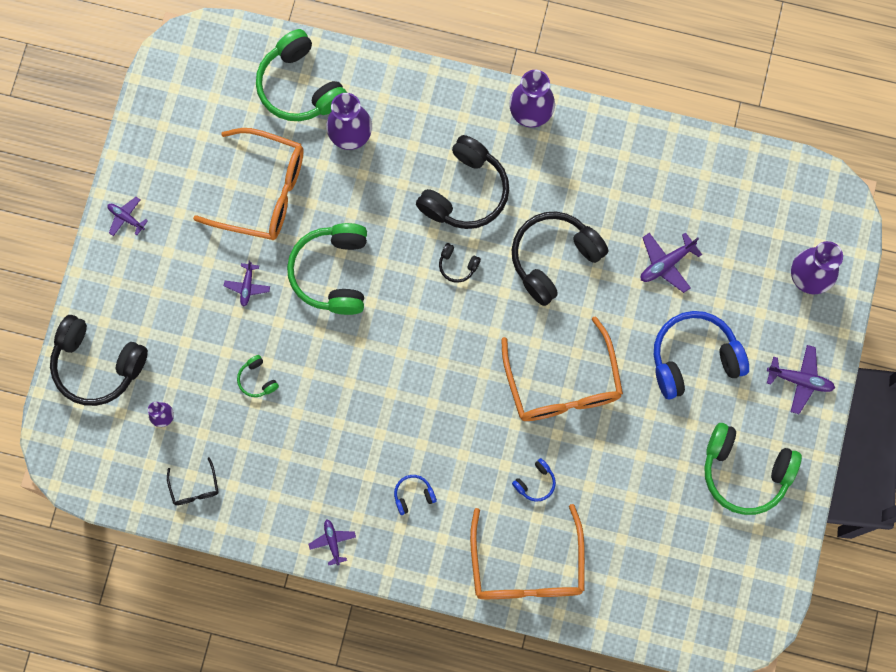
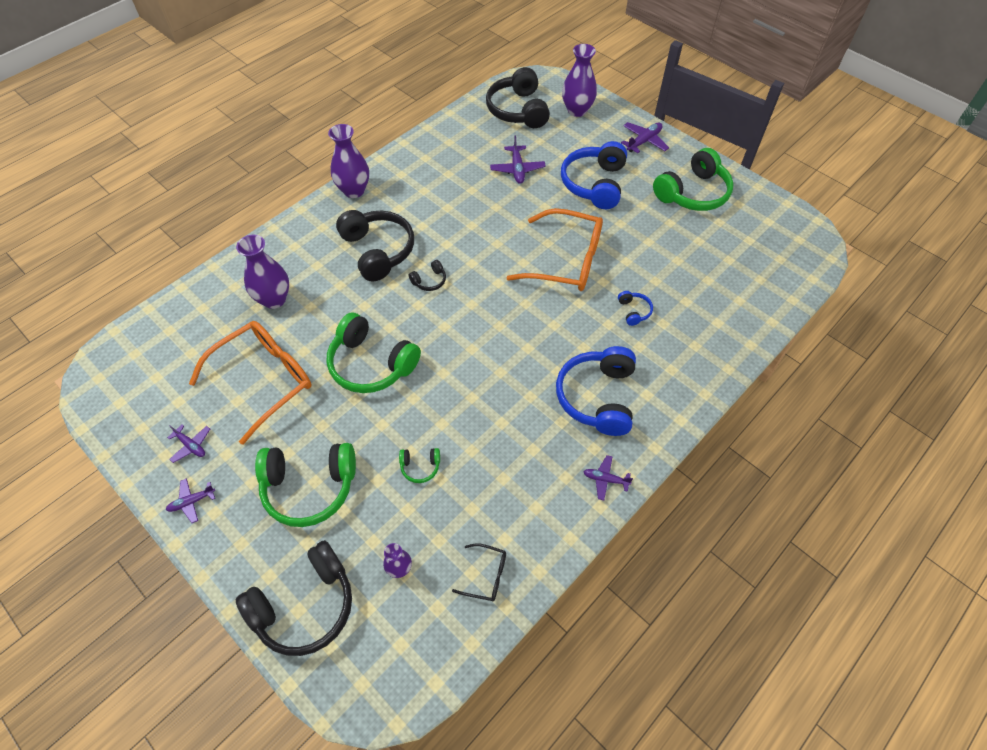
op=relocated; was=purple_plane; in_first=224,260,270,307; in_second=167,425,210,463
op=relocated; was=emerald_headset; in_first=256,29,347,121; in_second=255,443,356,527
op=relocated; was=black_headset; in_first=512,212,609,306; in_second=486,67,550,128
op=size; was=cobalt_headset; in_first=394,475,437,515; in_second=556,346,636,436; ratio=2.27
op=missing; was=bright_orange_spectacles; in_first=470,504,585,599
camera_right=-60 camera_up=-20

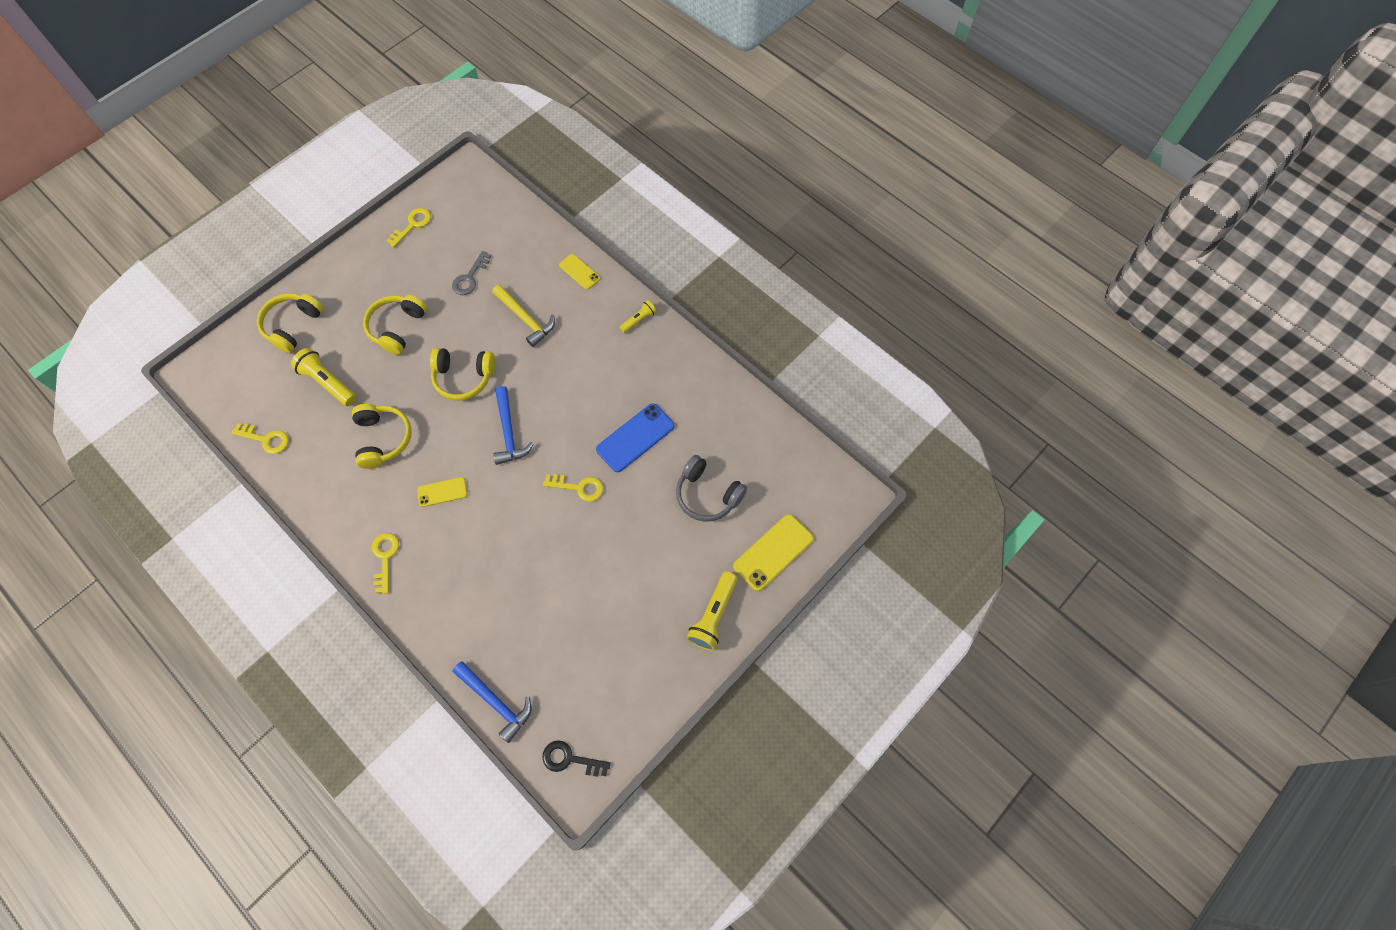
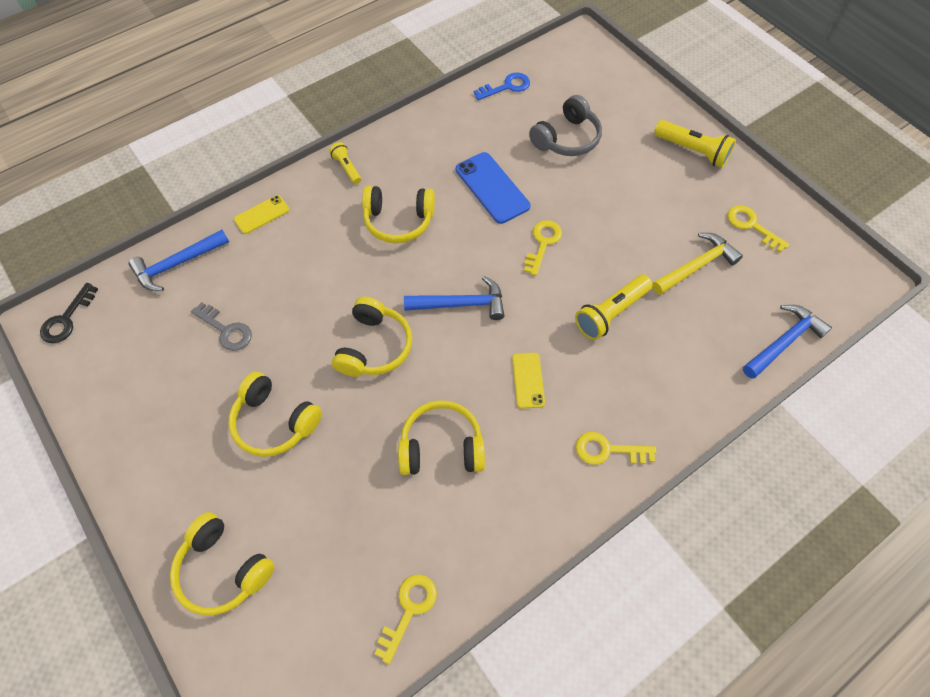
op=relocated; was=black_key; in_first=542,740,611,777; in_second=40,283,98,343
op=appeared; now=cobalt_claw_hammer; in_second=129,230,229,291
op=appeared; now=yellow_headset; in_second=362,186,435,243
op=appeared; now=cobalt_key; in_second=474,72,530,100
op=relocated; was=yellow_flashlight; in_first=291,348,356,406; in_second=575,275,653,340
op=relocated; was=yellow_claw_hammer; in_first=492,285,555,347; in_second=652,233,743,295
op=relocated; was=yellow_key; in_first=387,208,431,247; in_second=727,205,790,252
op=missing; was=yellow_phone; in_first=733,514,814,591
camera_right=-80 camera_up=-5

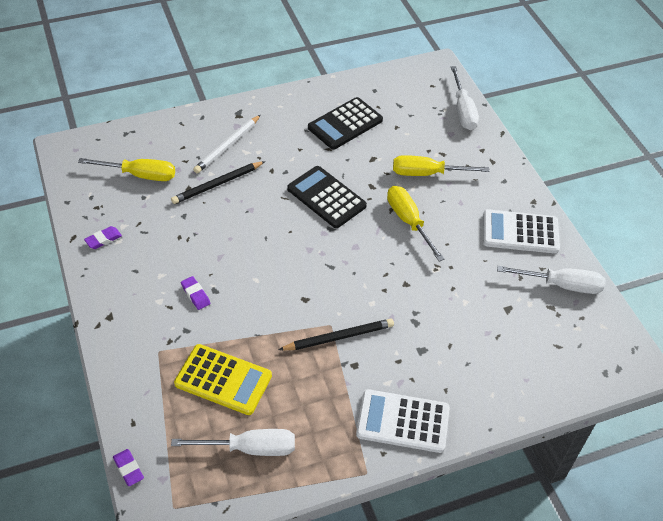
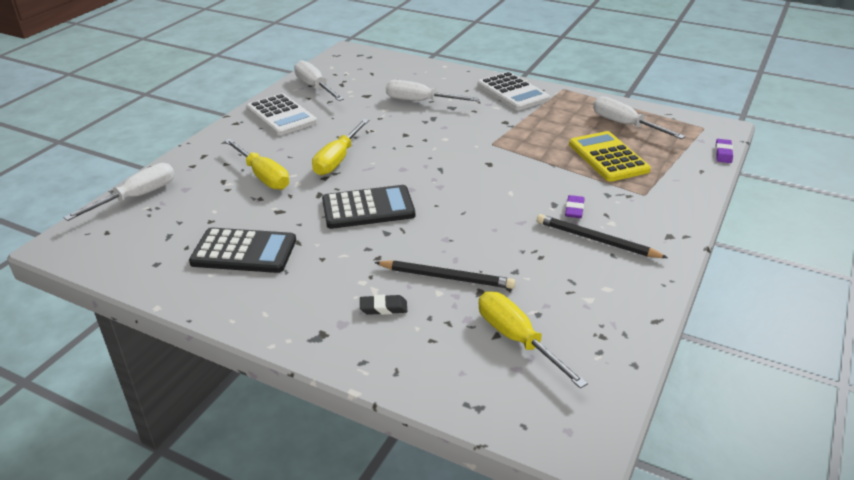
op=spun; was=black_calculator; in_first=287,166,367,228; in_second=322,185,415,229; clockwise=-105
op=exchanged; was=white_wooden_pencil; now=black_pencil_eraser; in_first=193,115,261,173; in_second=360,295,407,315
op=appeared; now=white_flat_screwdriver; in_second=386,80,480,101
op=relocated; was=black_wooden_pencil; in_first=278,318,394,350; in_second=537,214,668,258
op=missing; was=purple_pencil_eraser; in_first=84,226,122,249
camera_right=-130 camera_up=-15

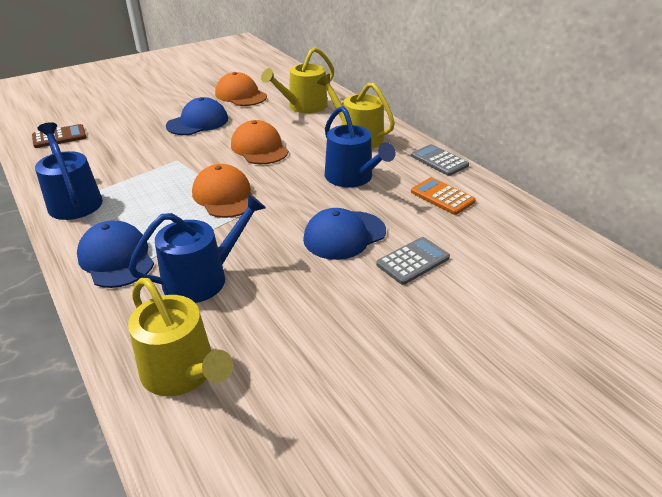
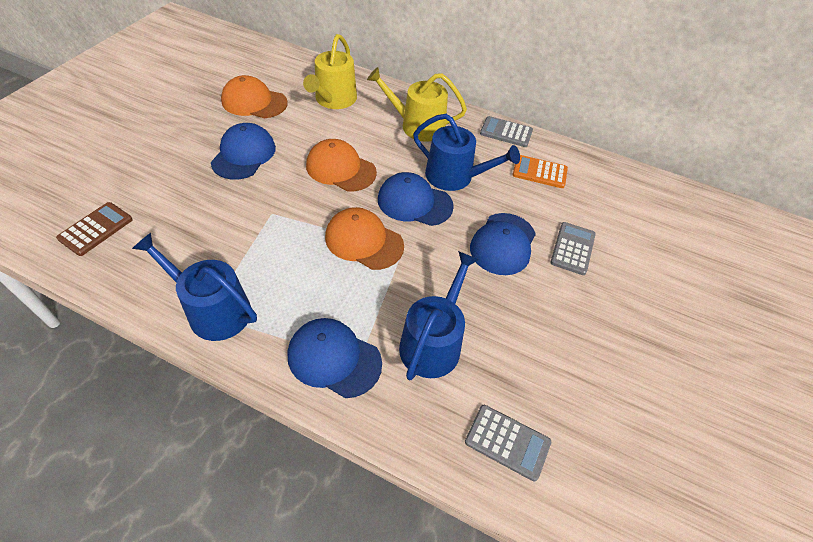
op=appeared; now=cobalt_cap; in_second=378,172,454,226
op=exchanged; was=yellow_watering_can; now=grey_calculator; in_first=128,278,233,396; in_second=465,405,551,481
camera_right=-35 camera_up=15

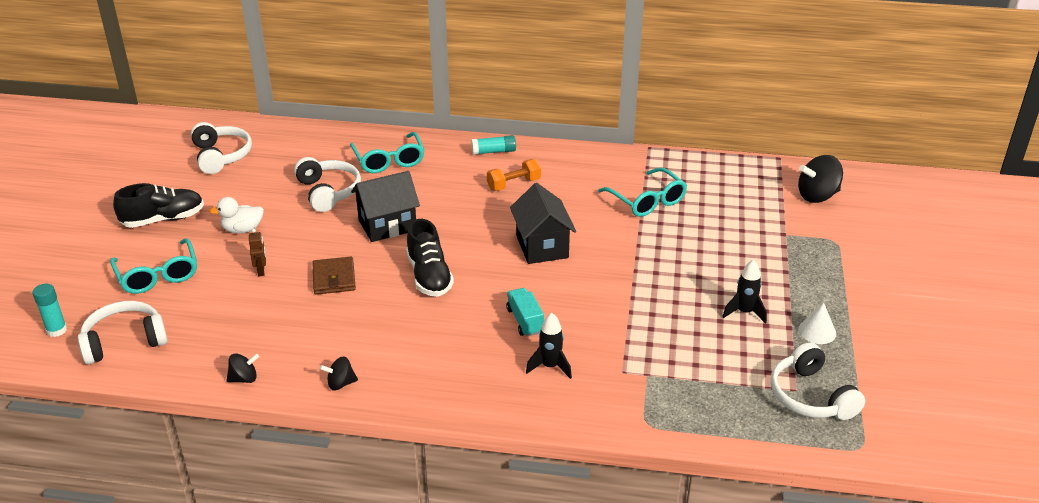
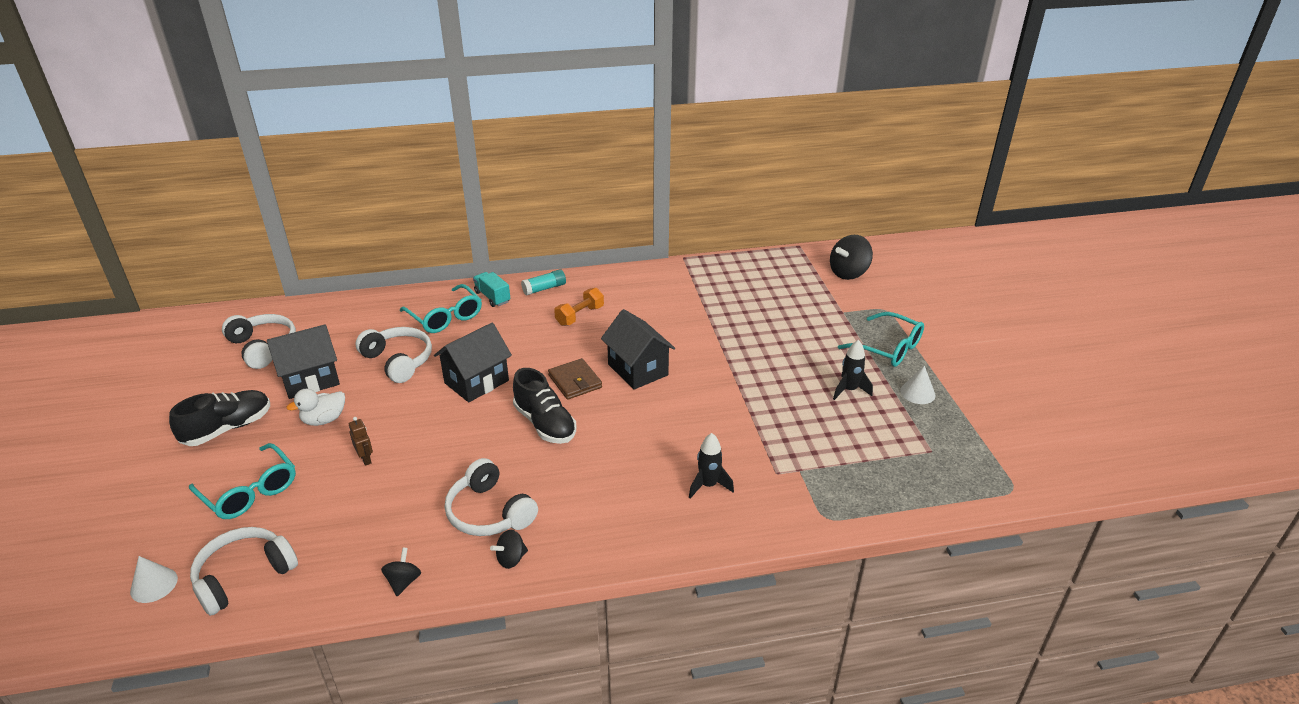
op=exchanged; was=aqua_stick_of_glue; now=white_cone_shape; in_first=32,284,67,337; in_second=130,556,178,603
op=appeared; now=black_cottage; in_second=267,324,340,399
op=spun; was=black_spinning_top; in_first=226,353,259,383; in_second=381,548,421,596; clockwise=-45
op=relocated; was=white_headset; in_first=771,342,865,420; in_second=445,458,538,536
op=relocated; was=aqua_lorry; in_first=506,288,544,337; in_second=473,272,511,307
op=relocated; was=brown_card_wallet; in_first=312,257,356,295; in_second=548,358,602,400
op=relocated; was=aqua_spectacles; in_first=598,167,687,217; in_second=838,312,924,367
camera_right=-20 camera_up=0

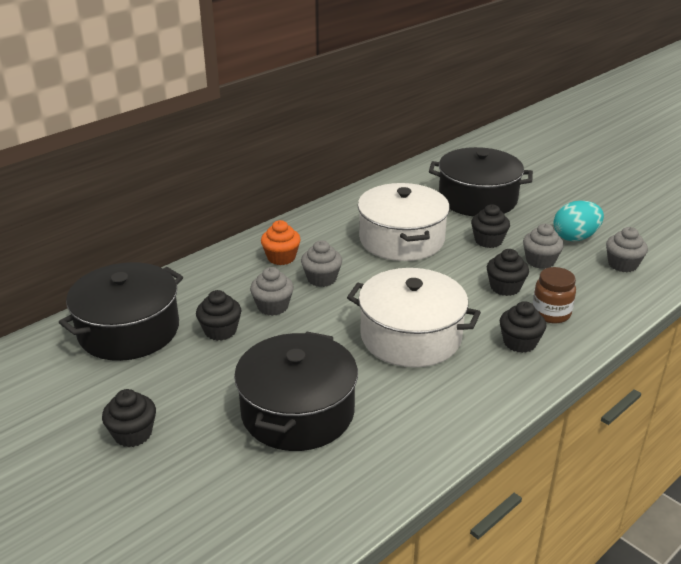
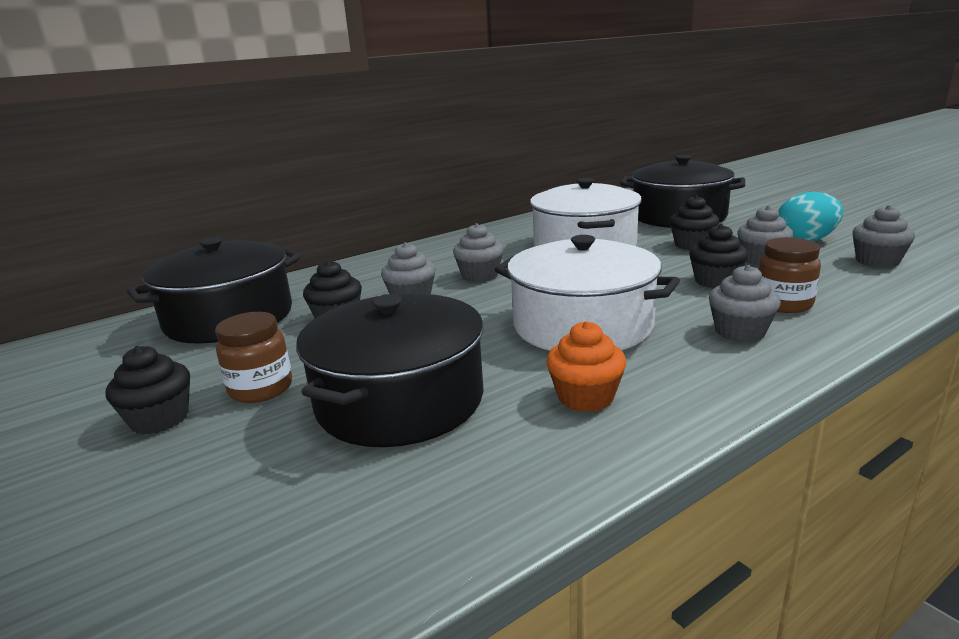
op=appeared; now=brown_jam_jar; in_second=215,312,292,403
op=relocated; was=bright_orange_cupcake; in_first=261,220,301,265; in_second=546,321,626,412
op=colour; was=black_cupcake; now=grey_cupcake; in_first=500,301,546,353; in_second=709,265,781,342
camera_right=10 camera_up=-10

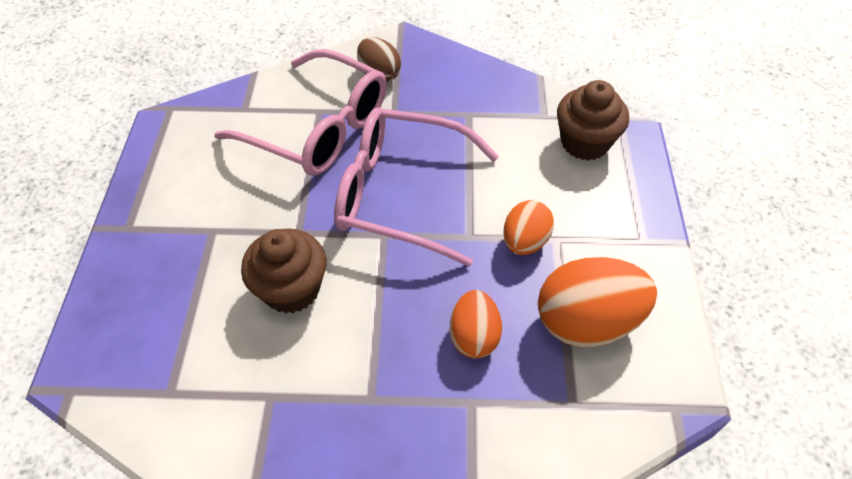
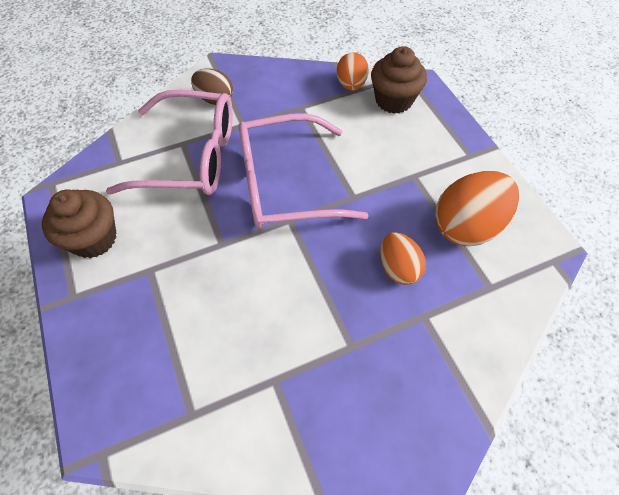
op=relocated; was=brown_cupcake; in_first=241,229,326,314; in_second=42,189,116,258
op=relocated; was=bright_orange_egg; in_first=503,200,554,255; in_second=337,52,369,90
camera_right=-25 camera_up=5

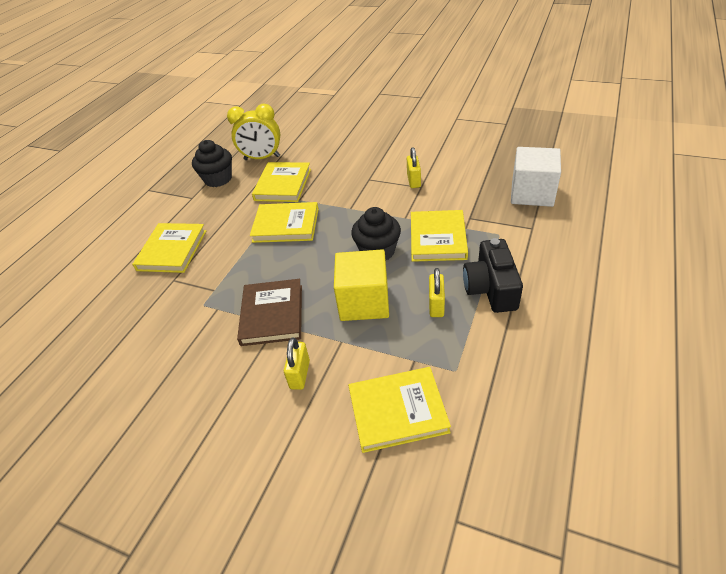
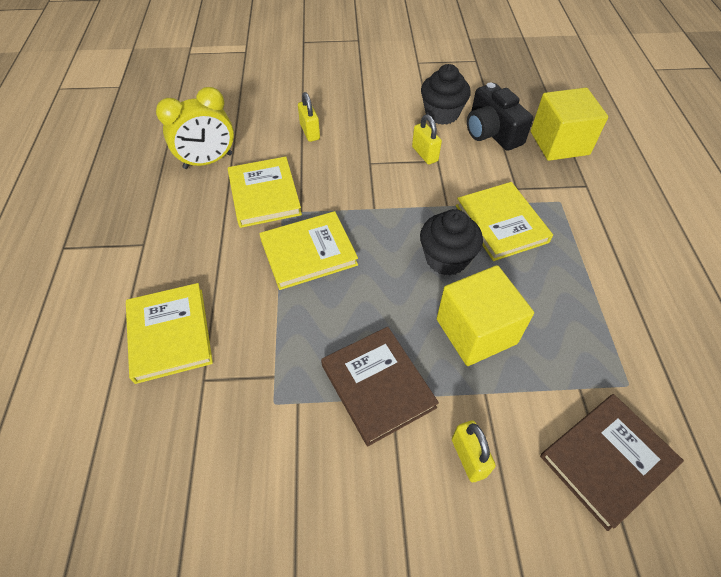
op=relocated; was=yellow_small_lock; in_first=429,268,445,317; in_second=298,92,320,142
op=relocated; was=black_cupcake; in_first=192,140,232,187; in_second=421,64,471,125
op=relocated; was=black_camera; in_first=463,238,523,313; in_second=467,83,533,151
op=colour; was=white_cube; now=yellow_cube; in_first=511,147,561,207; in_second=531,88,608,161
op=colour; was=yellow_hardcover; now=brown_hardcover; in_first=348,367,451,453; in_second=540,394,684,531
camera_right=-30 camera_up=10

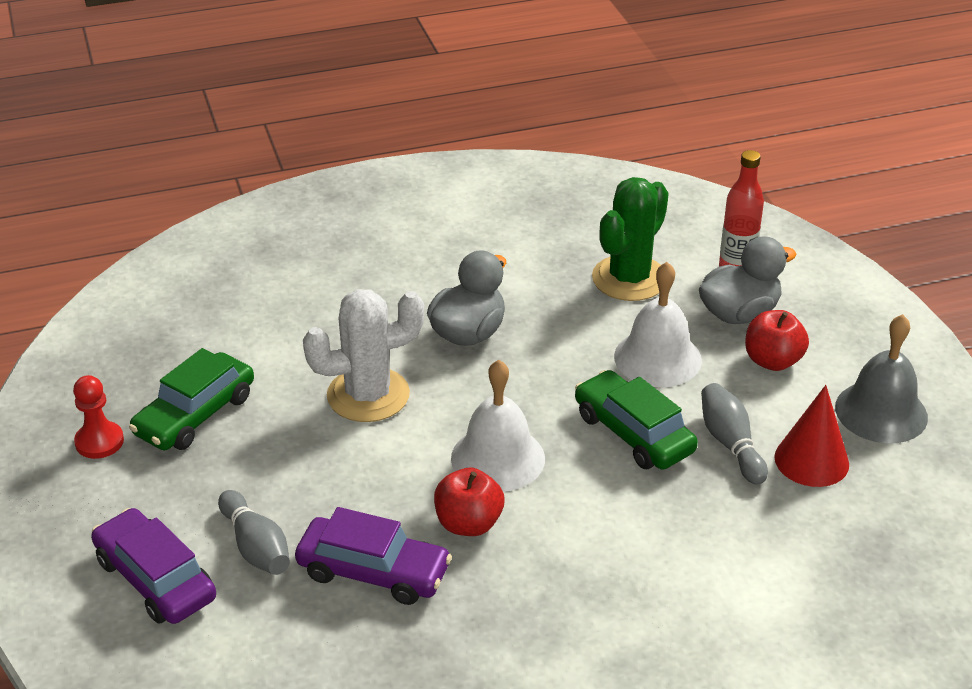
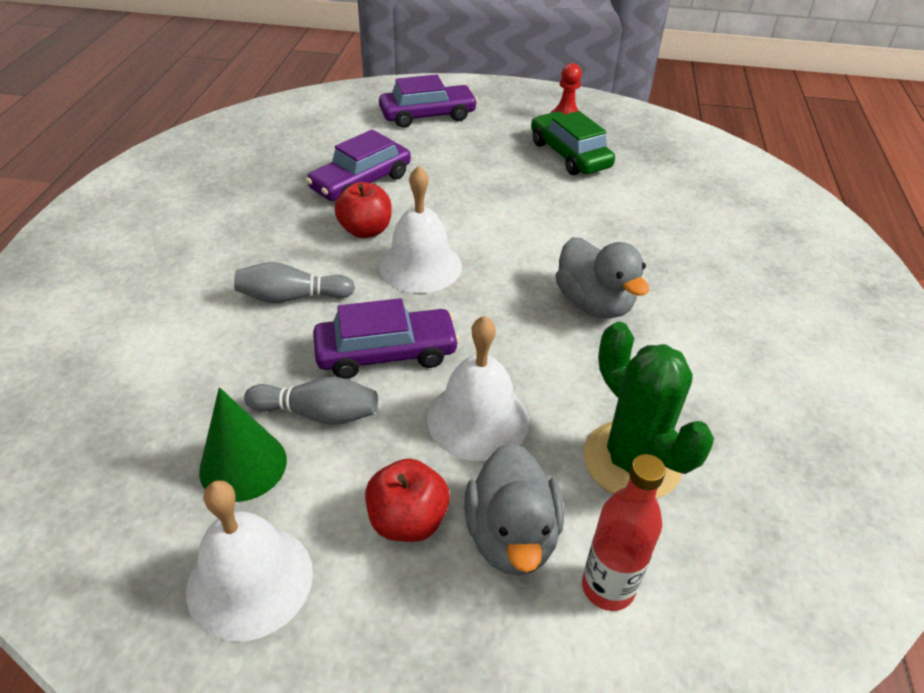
op=colour; was=grey_school_bell; now=white_school_bell; in_first=835,314,928,443; in_second=186,480,313,642
op=colour; was=crimson_cone_shape; now=emerald_cone_shape; in_first=774,385,849,487; in_second=199,387,287,502
op=relocated; was=grey_tenpin; in_first=218,490,290,575; in_second=234,262,355,303
op=colour; was=emerald_car; now=purple_car; in_first=575,370,698,470; in_second=313,298,460,379
op=missing; was=white_cactus; in_first=303,289,424,422
camera_right=115 camera_up=5

